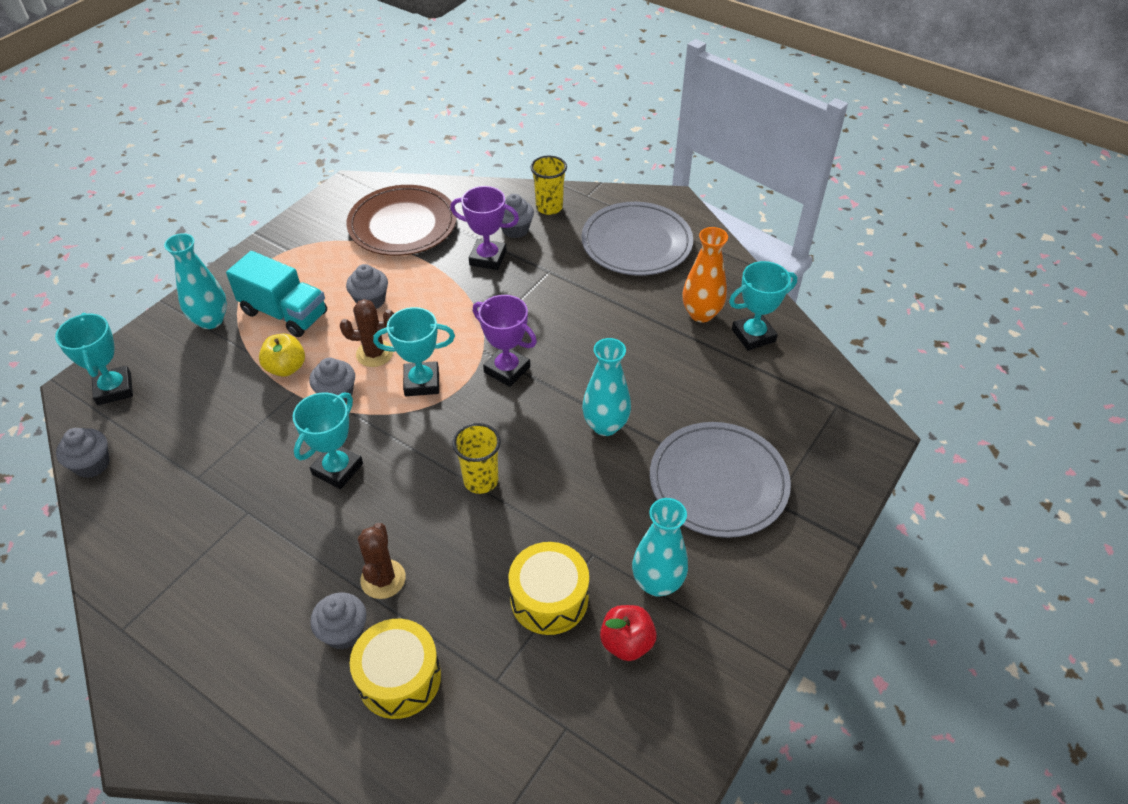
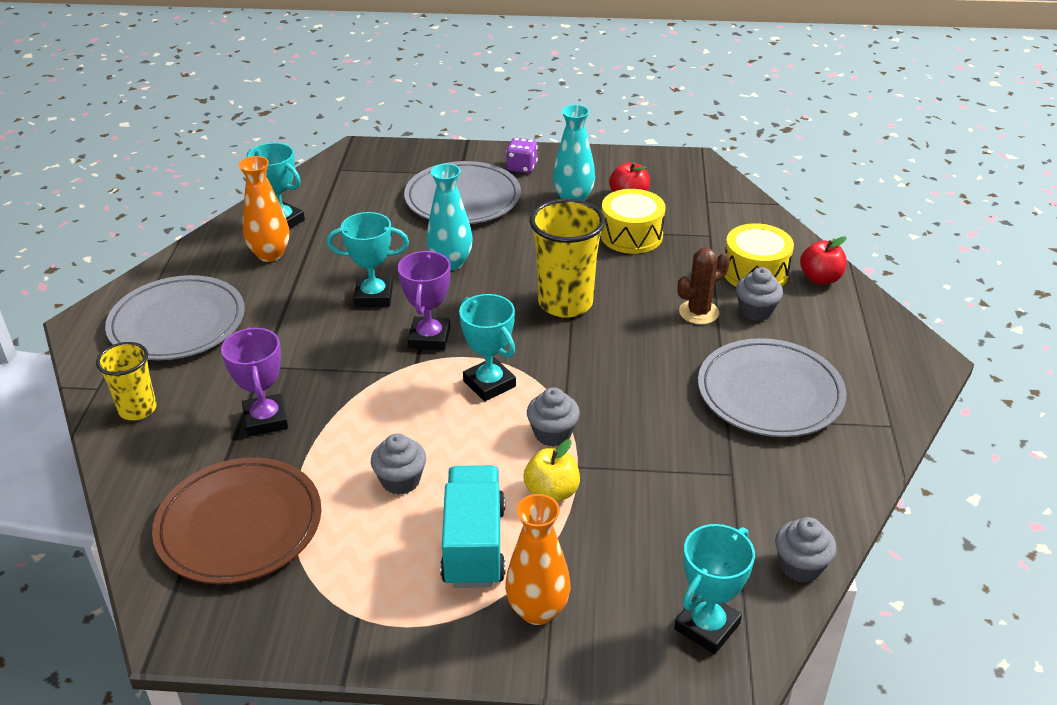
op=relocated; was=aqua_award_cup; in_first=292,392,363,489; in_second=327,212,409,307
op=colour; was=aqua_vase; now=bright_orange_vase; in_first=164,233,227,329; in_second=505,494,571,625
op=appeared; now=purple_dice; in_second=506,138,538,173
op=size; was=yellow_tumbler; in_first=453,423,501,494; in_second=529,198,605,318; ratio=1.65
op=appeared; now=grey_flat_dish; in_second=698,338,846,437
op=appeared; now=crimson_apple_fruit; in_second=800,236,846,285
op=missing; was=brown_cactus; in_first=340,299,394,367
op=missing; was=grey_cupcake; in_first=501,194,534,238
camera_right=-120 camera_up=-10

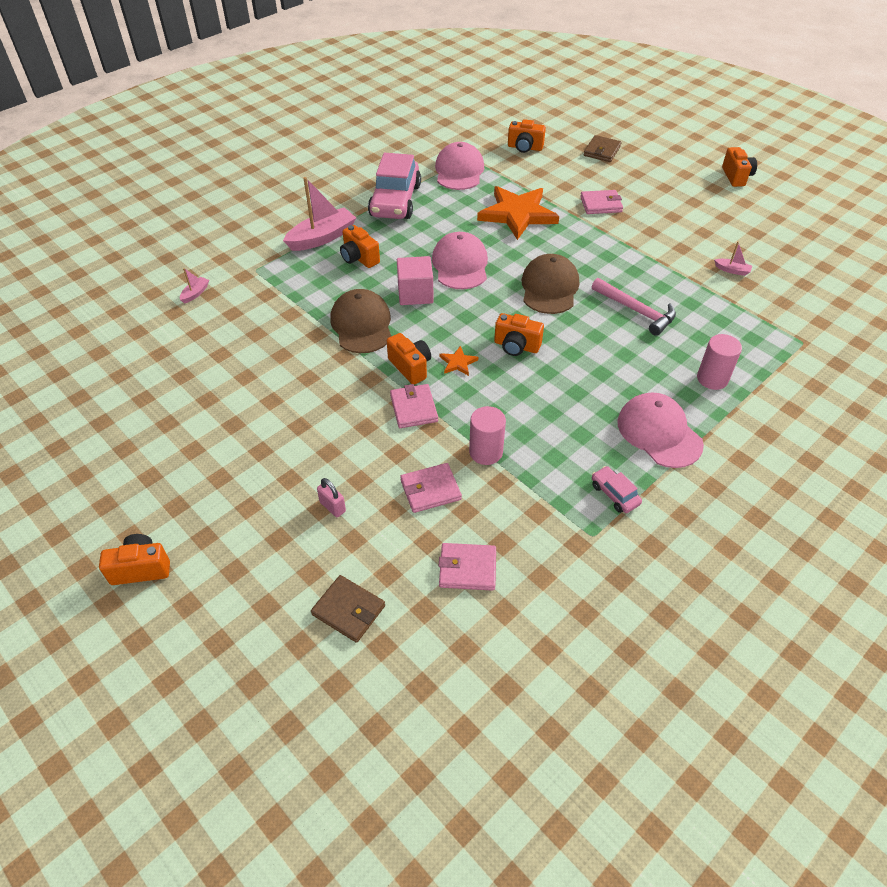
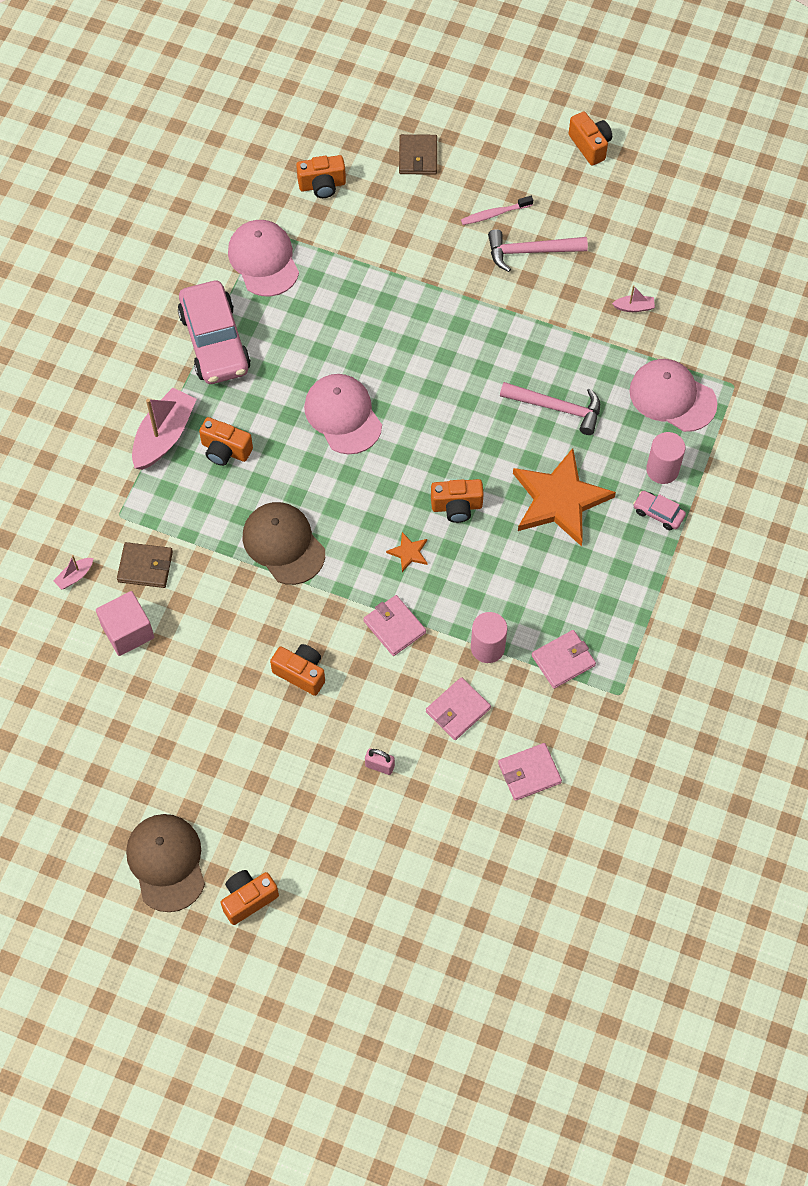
op=spun; was=rose-pink_toy_boat; in_first=180,268,209,304; in_second=53,555,93,590; clockwise=-135
op=relocated; was=rose-pink_cube; in_first=397,256,434,305; in_second=96,591,154,656
op=relocated; was=brown_card_wallet; in_first=311,575,385,643; in_second=117,542,173,588
op=relocated; was=brown_cap; in_first=521,254,579,314; in_second=126,814,205,912
op=relocated; was=bright_orange_camera; in_first=387,333,431,384; in_second=270,644,325,696
op=appeared; now=rose-pink_tooth_brush; in_second=461,196,533,225
op=appeared; now=rose-pink_claw_hammer; in_second=488,229,588,272
op=relocated; was=bright_orange_five-pointed_star; in_first=477,186,559,240; in_second=513,448,616,547
op=relocated; was=rose-pink_card_wallet; in_first=580,190,623,214; in_second=532,630,596,689
op=relocated; was=rose-pink_cap; in_first=618,393,704,468; in_second=629,359,717,432
op=relocated; was=rose-pink_car; in_first=592,466,642,513; in_second=633,491,686,530
camera_right=-25 camera_up=15

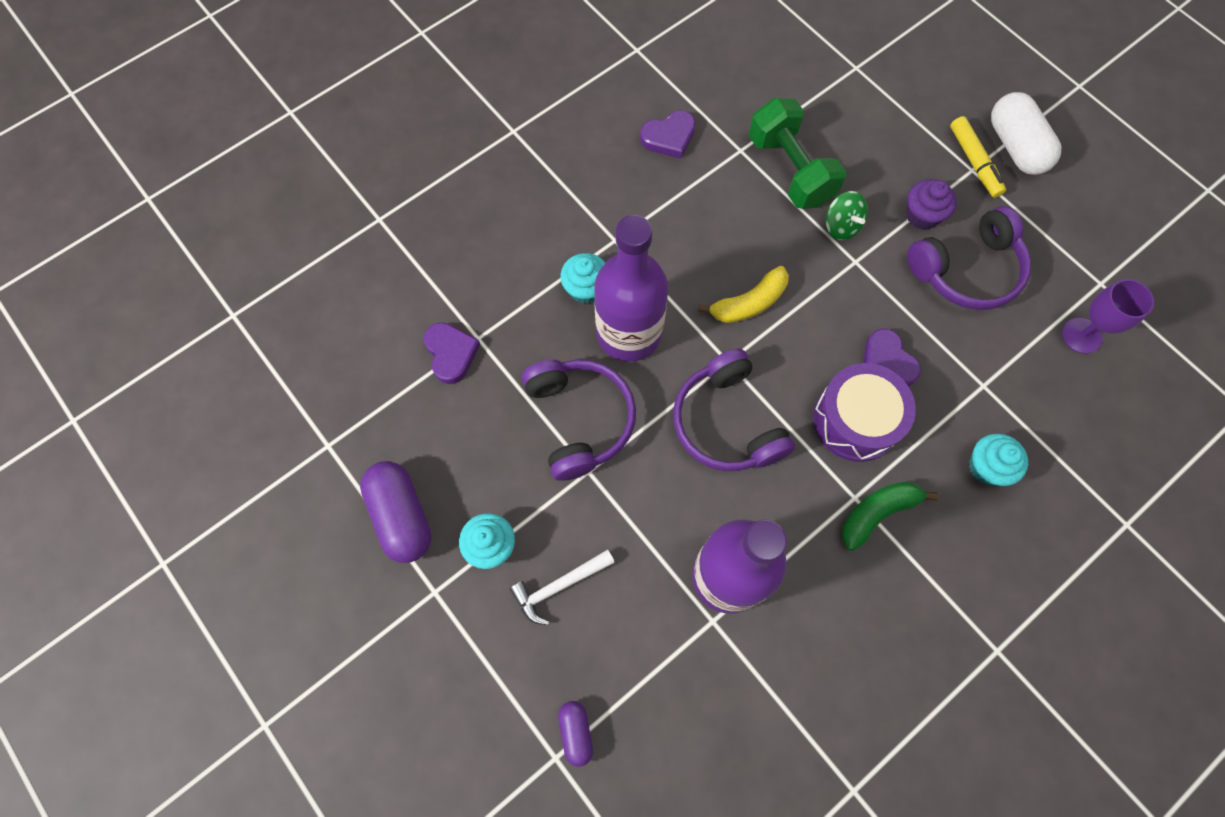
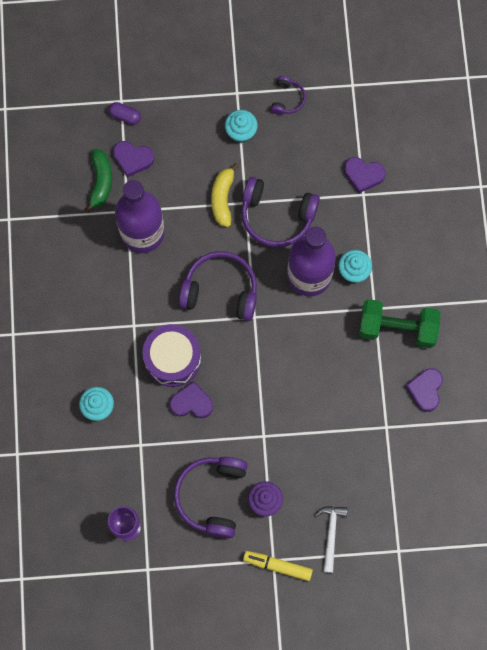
op=relocated; was=emerald_banana; in_first=842,482,938,551; in_second=85,149,112,213
op=appeared; now=purple_heart; in_second=113,141,154,177
op=relocated; was=yellow_banana; in_first=699,266,789,323; in_second=211,163,239,227
op=exchanged; was=purple_pill_shape; now=purple_headset; in_first=360,461,432,563; in_second=271,76,306,115
op=relocated; was=white_claw_hammer; in_first=510,549,615,625; in_second=315,506,347,573
op=relocated; was=emerald_hand_weight; in_first=749,98,846,209; in_second=359,299,440,348
op=missing; was=emerald_spinning_top; in_first=826,191,868,240
op=missing; was=white_pill_shape; in_first=991,92,1061,175
camera_right=125 camera_up=5

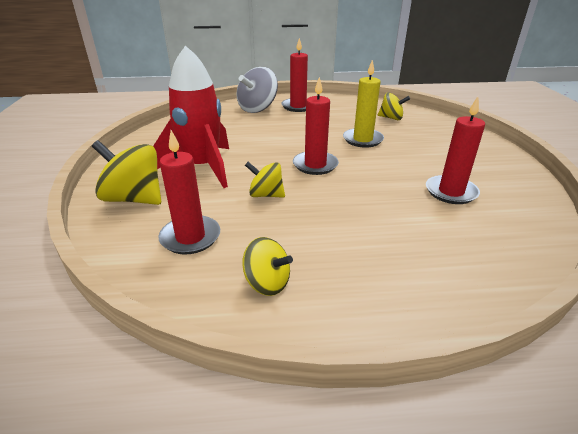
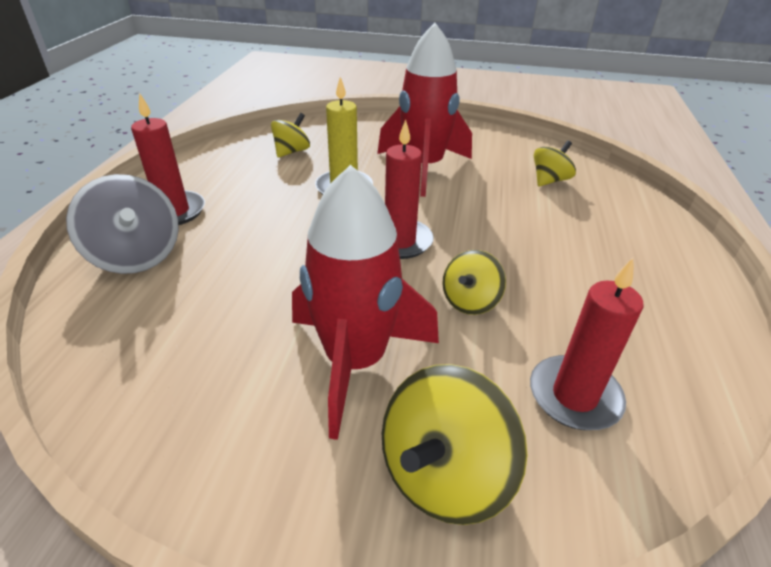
op=appeared; now=crimson_spaceship; in_second=377,23,472,197
op=relocated; was=yellow_spinning_top; in_first=242,237,293,296; in_second=534,140,576,186
op=missing; was=crimson_candle; in_first=426,96,485,204
camera_right=-75 camera_up=5

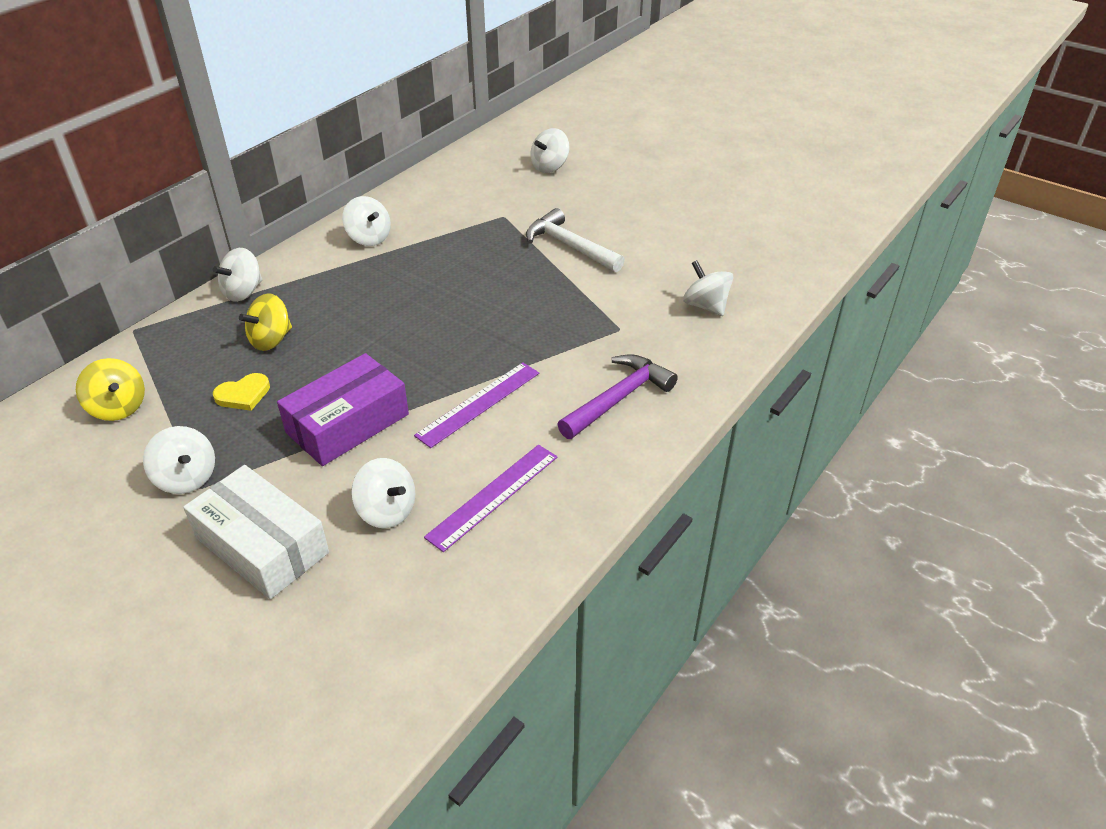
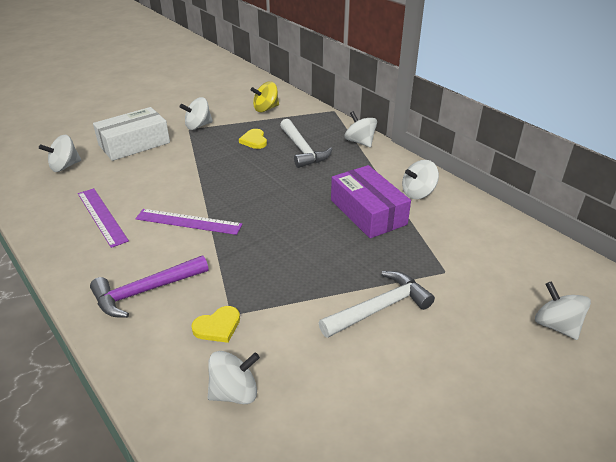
op=relocated; was=white_spinning_top; in_first=351,458,415,528; in_second=39,135,81,172
op=spun; was=purple_claw_hammer; in_first=557,355,678,439; in_second=90,255,209,318; clockwise=90
op=spun; was=purple_ruler; in_first=414,362,539,448; in_second=135,209,242,235; clockwise=-45
op=appeared; now=yellow_heart; in_second=191,306,240,343
op=exchanged; was=yellow_spinning_top; now=white_claw_hammer; in_first=239,293,292,351; in_second=280,119,333,168
op=relocated; was=purple_parcel; in_first=277,353,409,466; in_second=331,165,411,238
camera_right=105 camera_up=-5

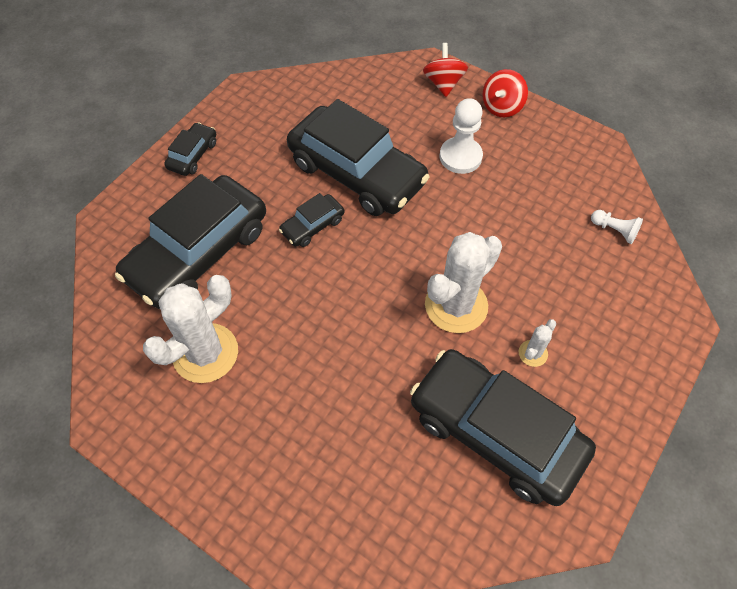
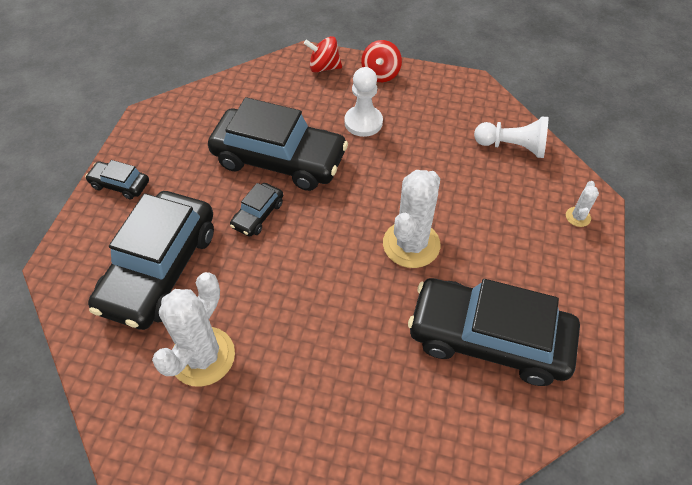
op=spun; was=black_car; in_first=164,122,216,176; in_second=85,160,149,200; clockwise=-75
op=spun; was=crimson_spinning_top; in_first=423,43,468,97; in_second=304,36,342,73; clockwise=-60
op=size; was=white_pawn; in_first=591,210,643,244; in_second=474,117,548,158; ratio=1.71
op=relocated; was=white_cactus; in_first=519,319,556,367; in_second=566,181,599,227
camera_right=-20 camera_up=-5

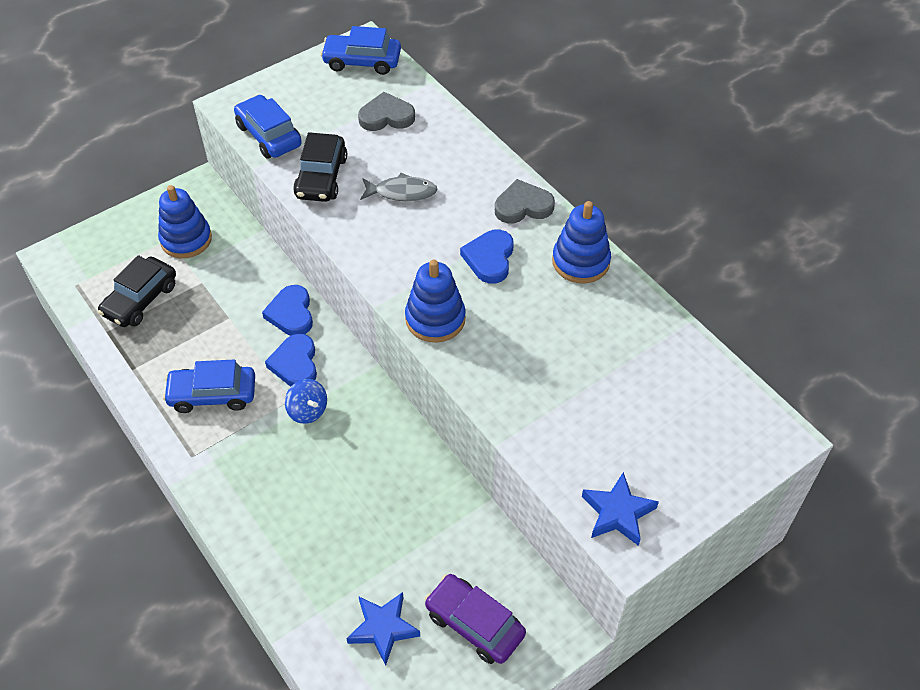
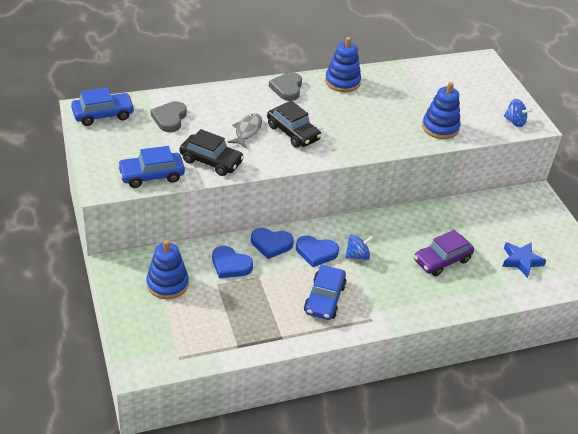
op=spun; was=cobalt_car; in_first=321,26,401,75; in_second=71,88,135,126; clockwise=-135
op=relocated; was=cobalt_heart; in_first=460,230,514,284; in_second=212,246,253,278
op=relocated; was=black_car; in_first=98,255,176,327; in_second=267,100,321,148
op=relocated; was=purple_car; in_first=425,574,526,664; in_second=414,230,474,276
op=relocated; was=cobalt_stacking_rings; in_first=405,259,466,343; in_second=422,82,460,139
op=exchanged; was=cobalt_five-pointed_star; now=cobalt_spinning_top; in_first=582,472,659,546; in_second=504,99,532,127
camera_right=-75 camera_up=-10

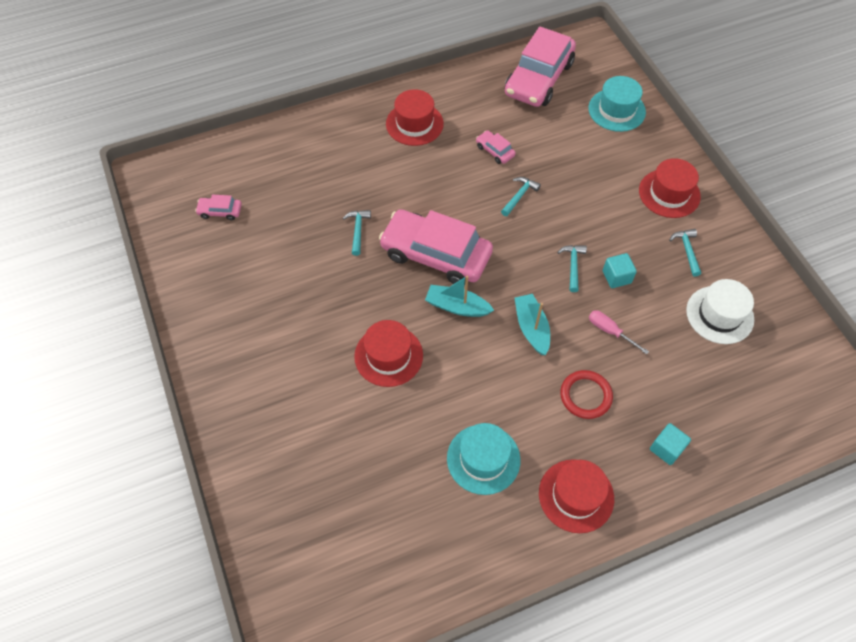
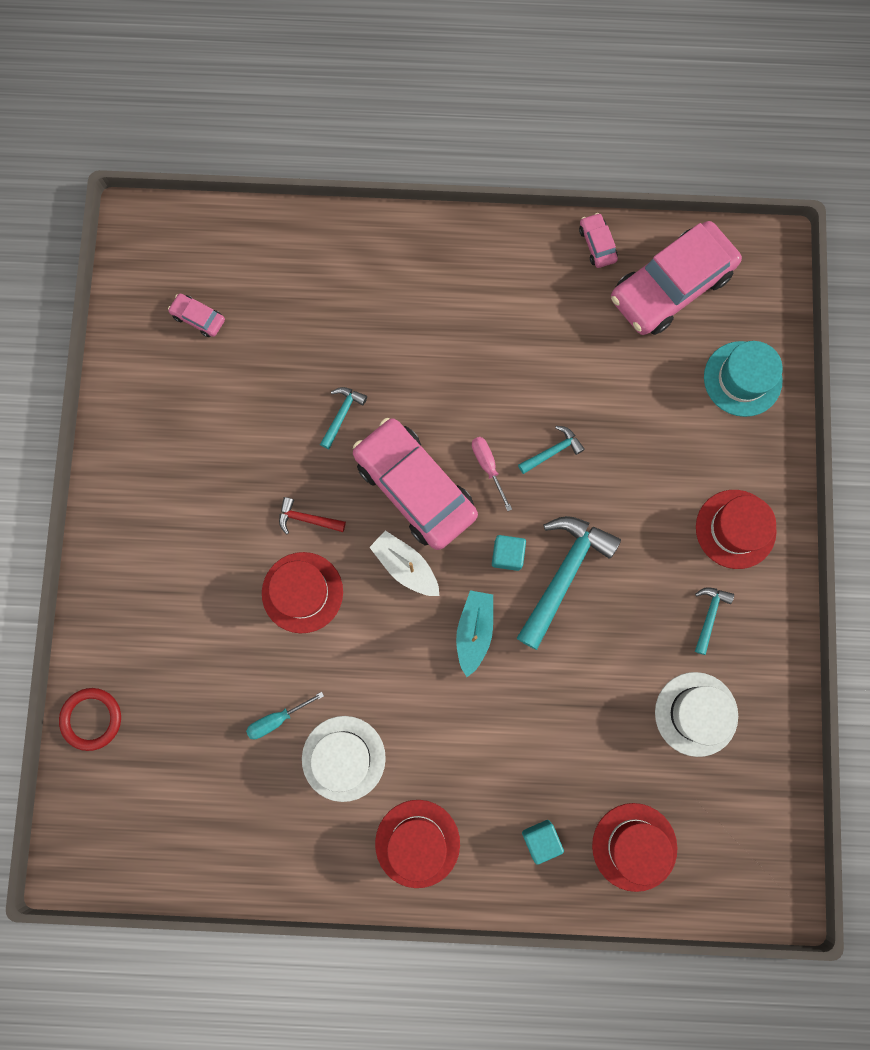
op=relocated; was=crimson_torus; in_first=560,370,613,419; in_second=59,688,121,751
op=appeared; now=aqua_flat_screwdriver; in_second=246,692,324,739
op=appeared; now=crimson_claw_hammer; in_second=279,497,346,535
op=colour; was=aqua_tall_hat; now=white_tall_hat; in_first=447,423,521,495; in_second=302,716,386,802
op=colour; was=aqua_toy_boat; now=white_toy_boat; in_first=425,276,494,317; in_second=369,530,439,596
op=relocated; was=rose-pink_flat_screwdriver; in_first=589,310,649,354; in_second=472,437,512,511
op=relocated; was=aqua_cube; in_first=603,253,637,288; in_second=492,535,526,571
op=size; was=aqua_claw_hammer; in_first=557,245,587,292; in_second=517,516,621,650; ratio=2.05
op=relocated; was=rose-pink_car; in_first=476,130,516,164; in_second=579,213,618,268
op=relocated; was=crimson_tall_hat; in_first=386,89,444,146; in_second=592,803,677,892
camera_right=25 camera_up=20

